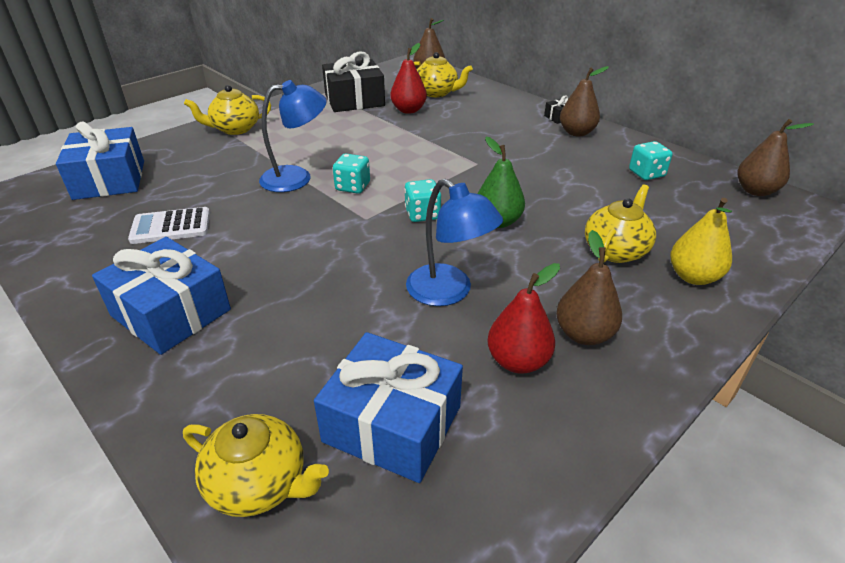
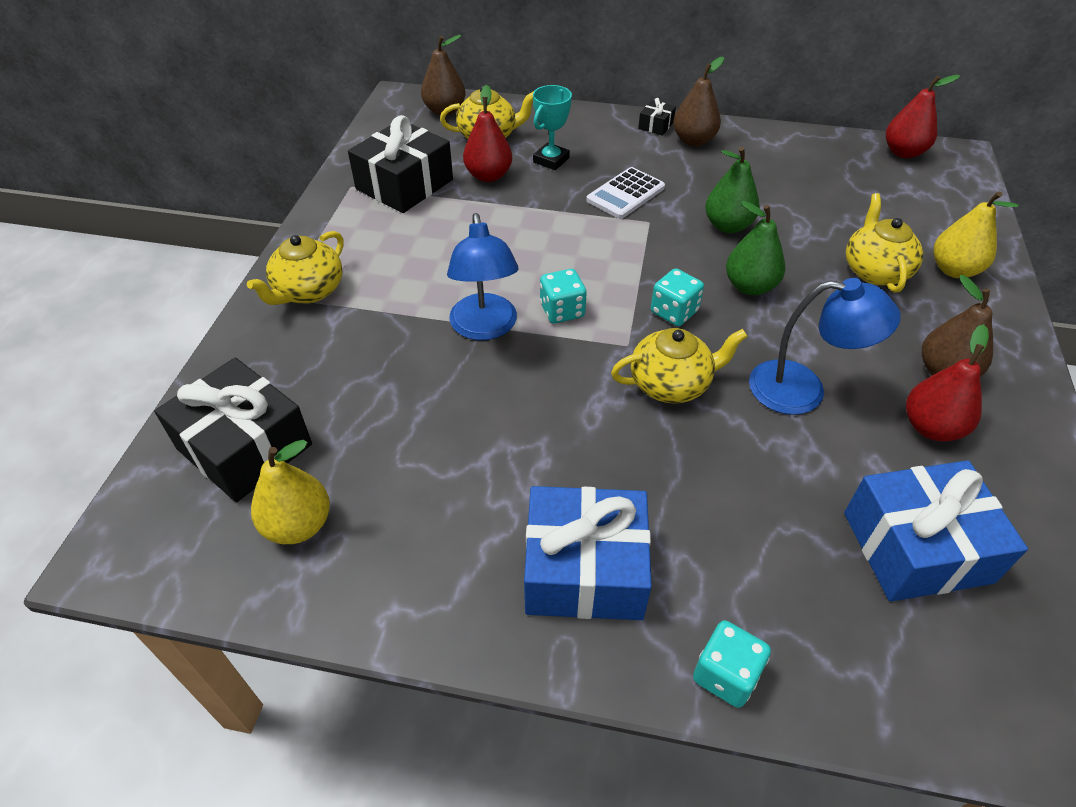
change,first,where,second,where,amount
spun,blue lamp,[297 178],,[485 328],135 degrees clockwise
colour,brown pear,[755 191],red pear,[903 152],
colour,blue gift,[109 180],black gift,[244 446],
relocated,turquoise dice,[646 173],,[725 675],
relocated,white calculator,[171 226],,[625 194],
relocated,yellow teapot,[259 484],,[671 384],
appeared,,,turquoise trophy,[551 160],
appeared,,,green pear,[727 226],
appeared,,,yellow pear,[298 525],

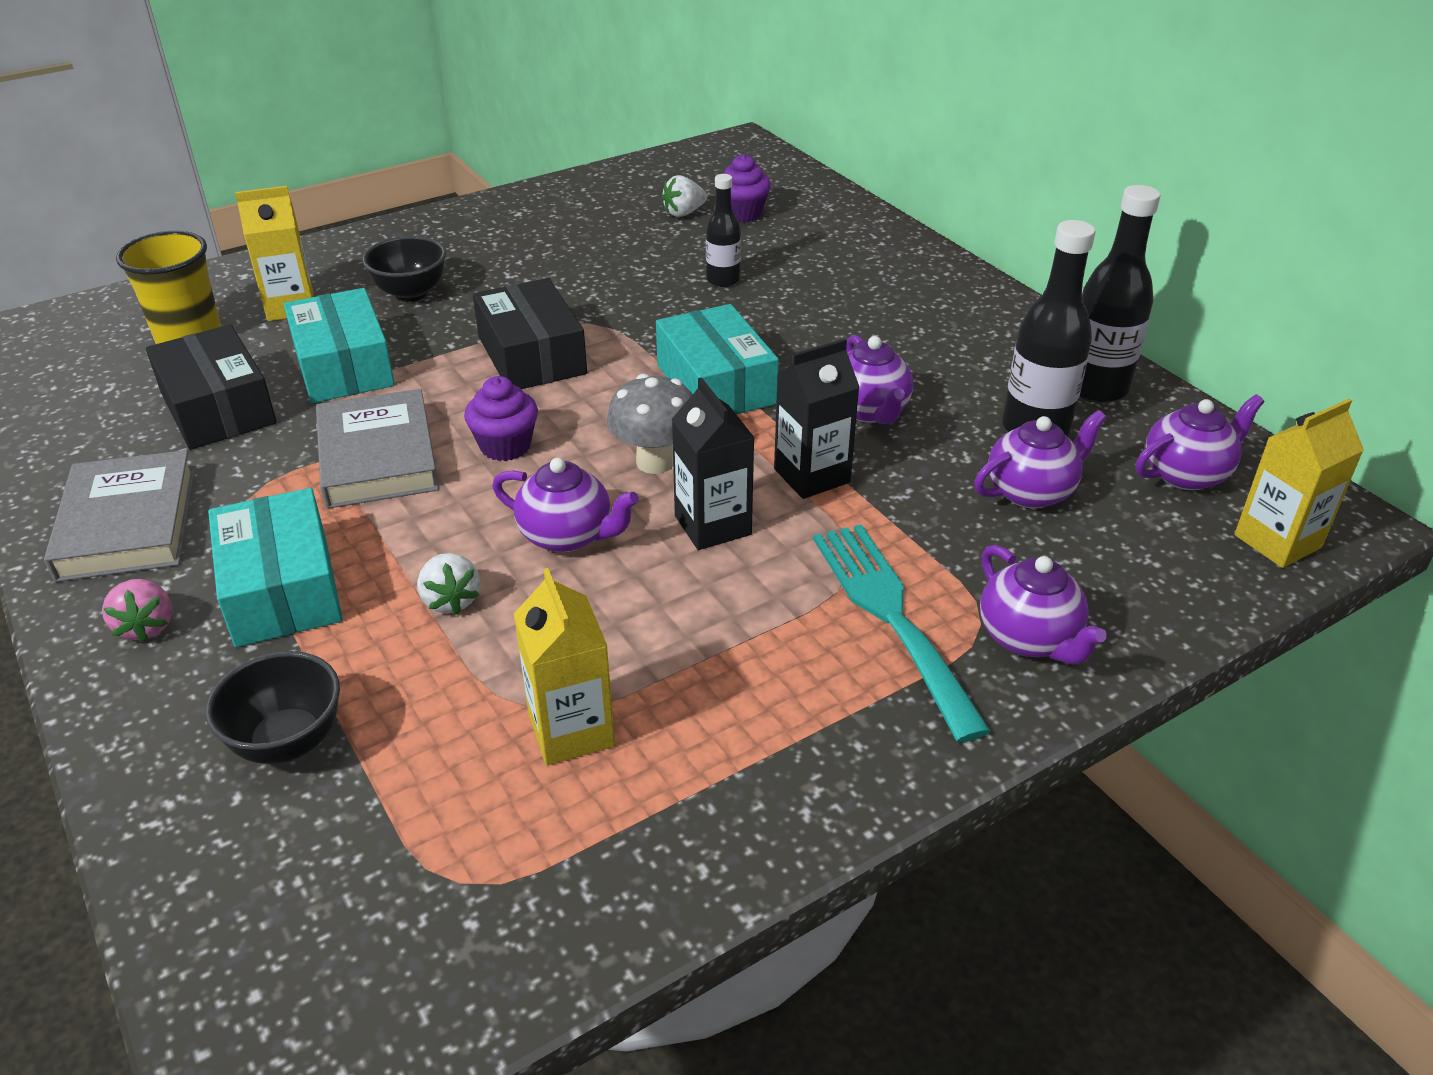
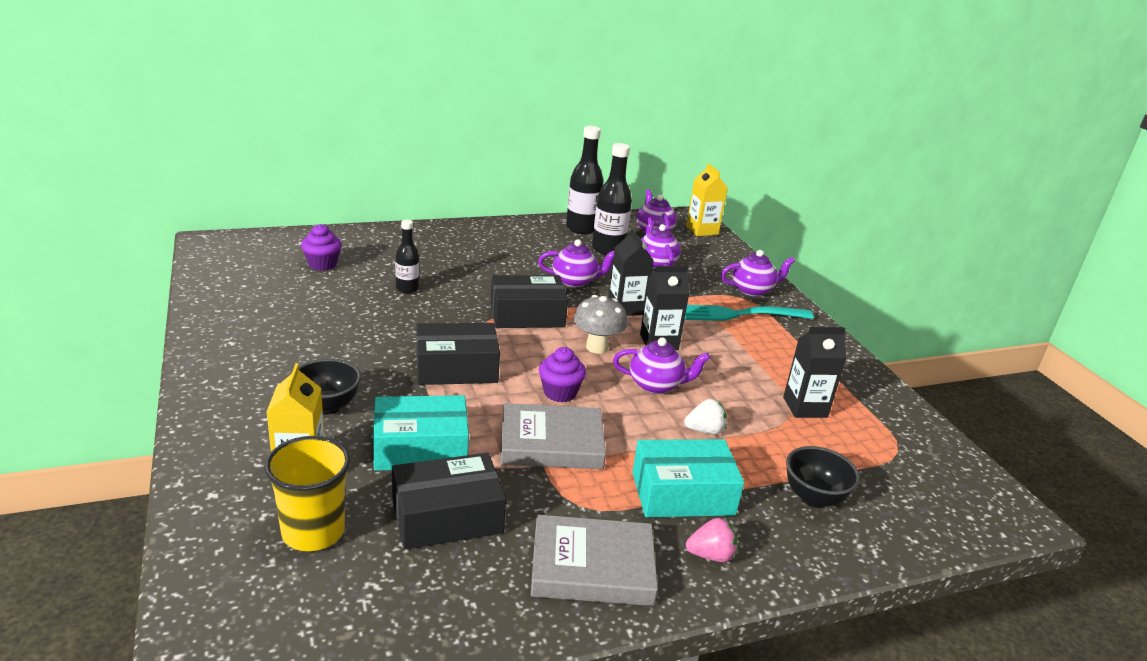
change,first,where,second,where,amount
missing,white strawberry,[683 213],,,
colour,turquoise box,[716 384],black box,[527 315],
spun,purple teapot,[567 536],,[656 385],60 degrees clockwise
colour,yellow carton,[571 730],black carton,[805 407],

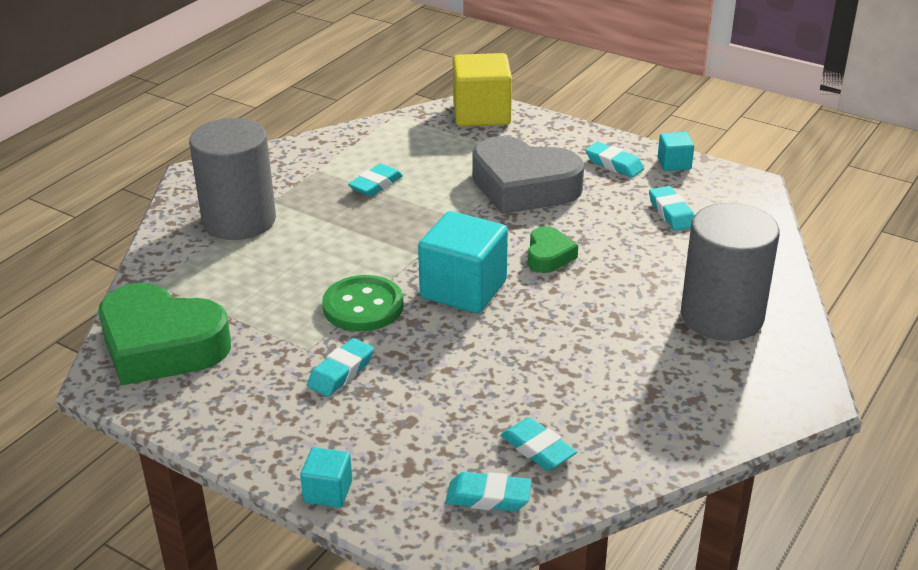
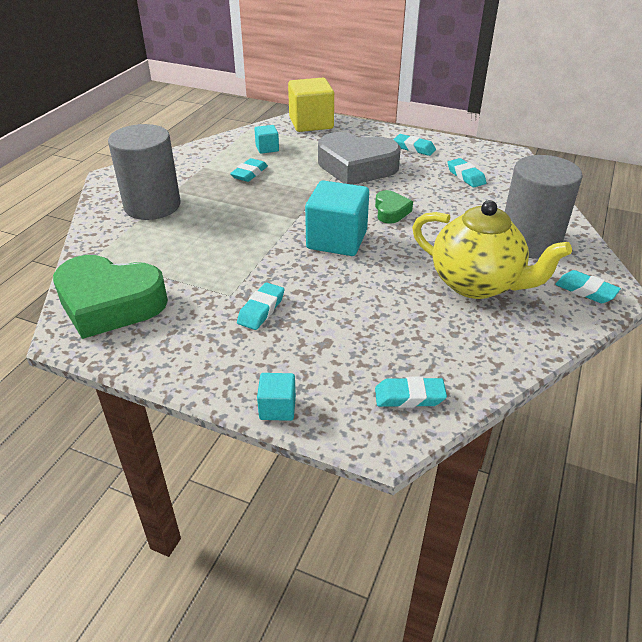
change,first,where,second,where,amount
relocated,turquoise cube,[674 164],,[267 148],
missing,green button,[363 306],,,
relocated,turquoise eraser,[538 449],,[585 291],
appeared,,,yellow teapot,[476 284],

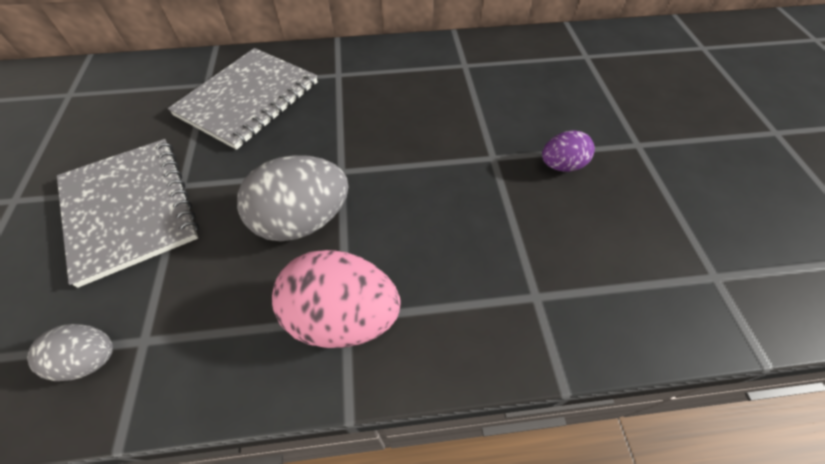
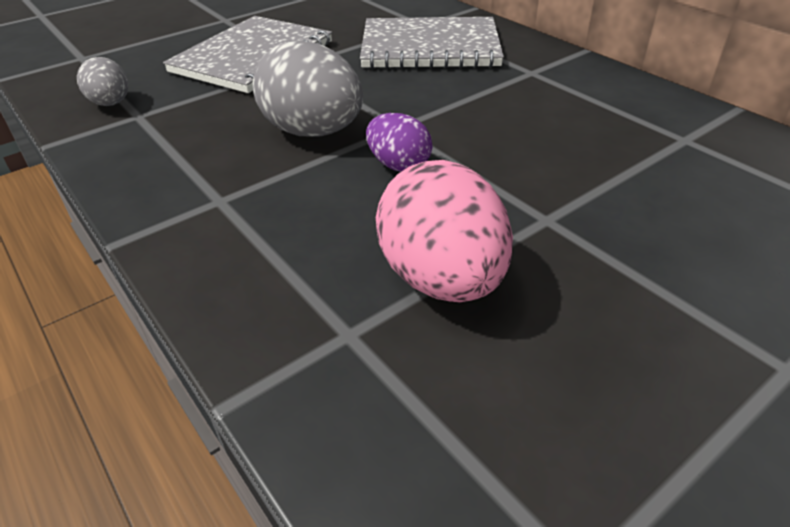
change,first,where,second,where,amount
relocated,purple egg,[561 165],,[399 165],
relocated,pink egg,[342 316],,[442 279],

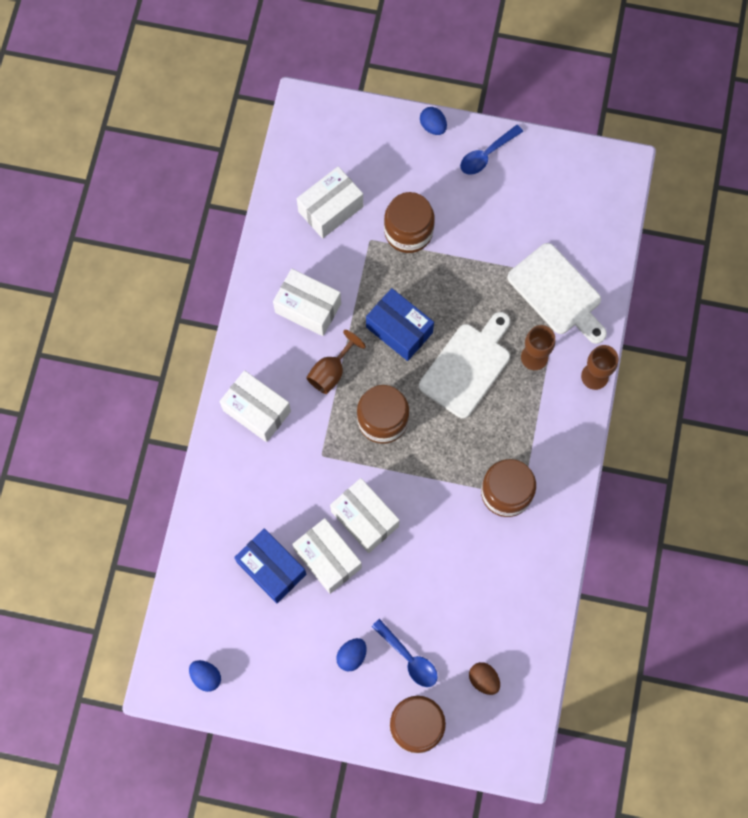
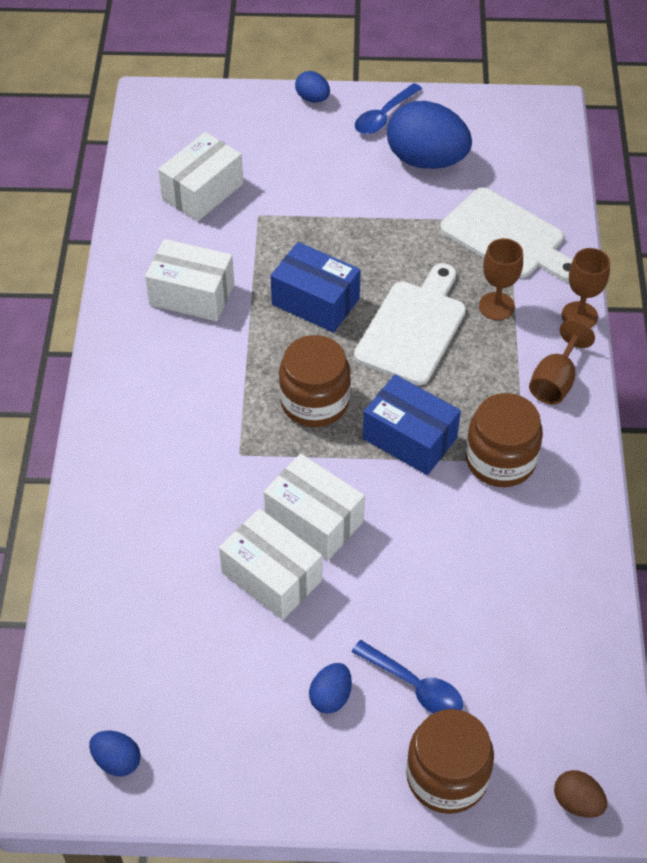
change,first,where,second,where,amount
missing,brown jar,[408 231],,,
relocated,brown goblet,[331 372],,[555 381],
missing,white box,[257 411],,,
relocated,blue box,[271 568],,[409 438],
relocated,brown egg,[483 679],,[577 802],
appeared,,,blue egg,[426 160],

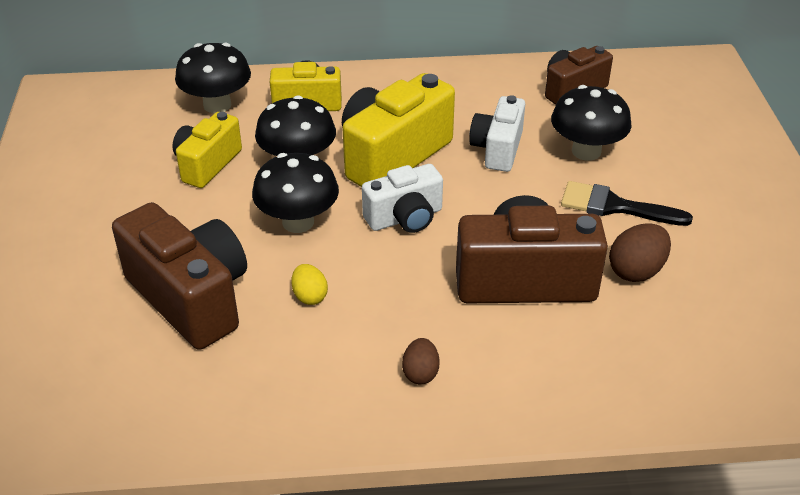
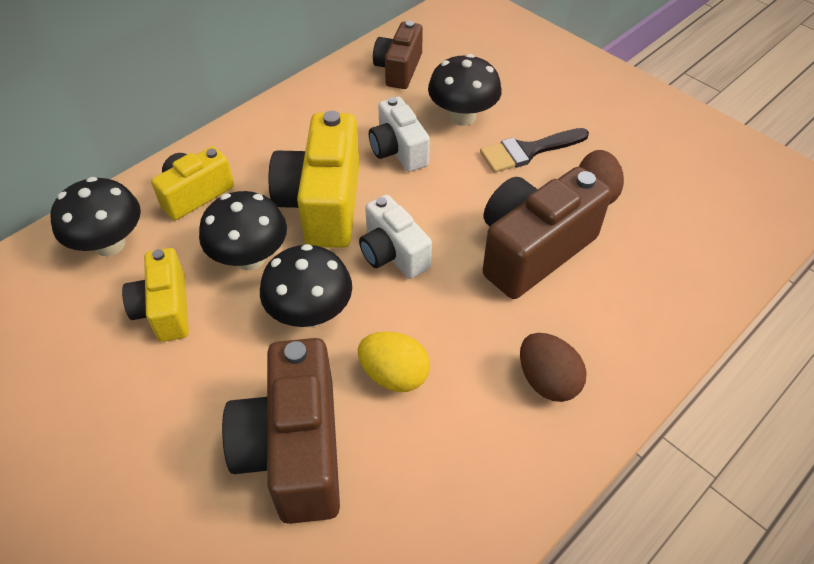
change,first,where,second,where,amount
spun,white camera,[405 218],,[393 253],120 degrees clockwise
spun,brown camera,[191 297],,[295 450],105 degrees counterclockwise
size,yellow egg,[310 296],,[394 375],x1.56
size,brown egg,[420 373],,[547 381],x1.56

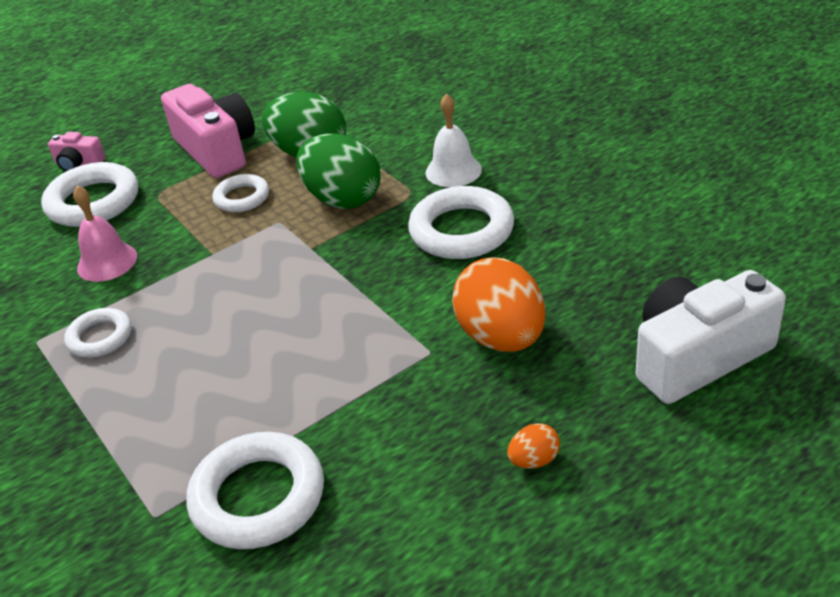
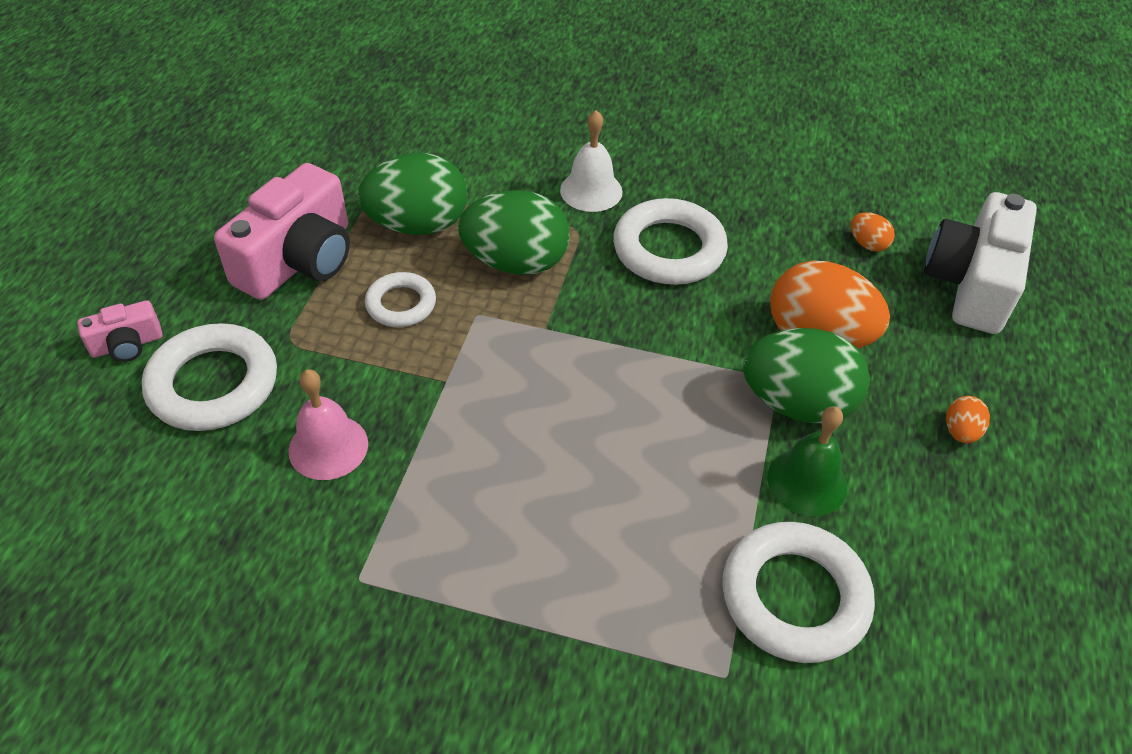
change,first,where,second,where,amount
spun,pink camera,[216 150],,[299 260],105 degrees clockwise
missing,white ring,[100 337],,,
appeared,,,orange egg,[867 244],
appeared,,,green egg,[796 403],
appeared,,,green bell,[807 481],

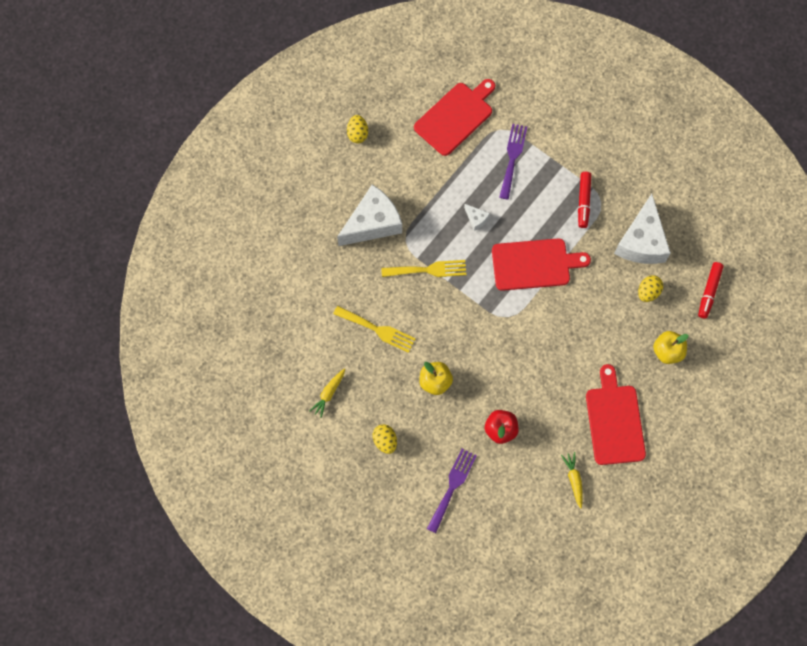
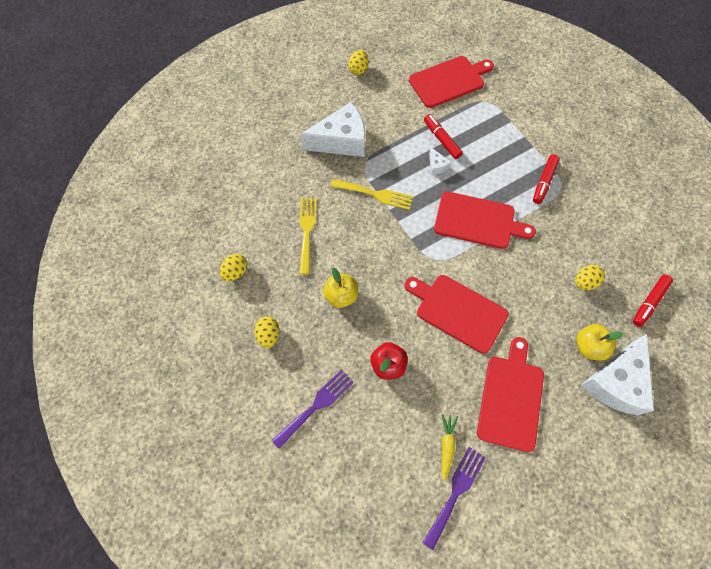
change,first,where,second,where,amount
relocated,purple fork,[512 157],,[455 492],
relocated,white cheese,[641 241],,[615 382],
spun,yellow fork,[378 330],,[307 231],135 degrees counterclockwise
exchanged,yellow carrot,[328 393],yellow egg,[235 272],
appeared,,,red marker,[441 140],
appeared,,,red cutting board,[458 311],

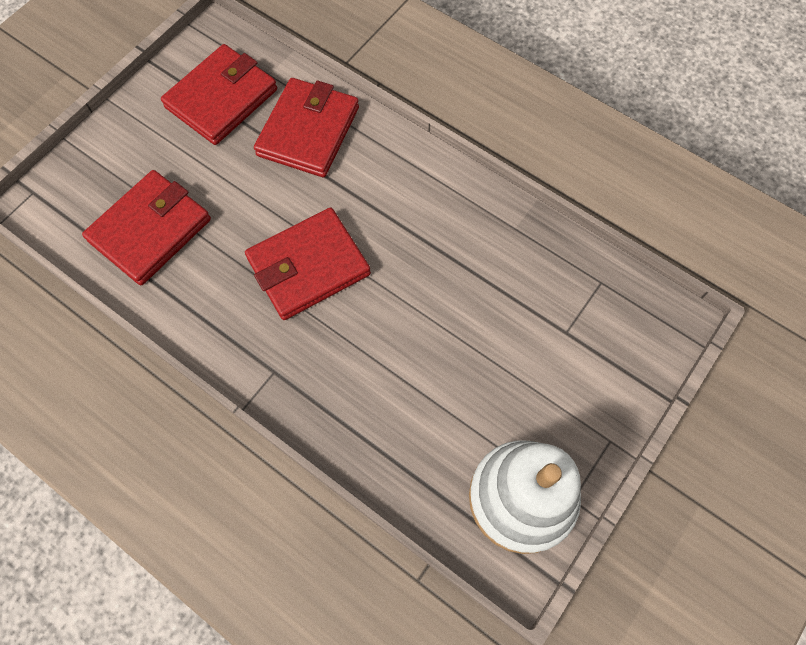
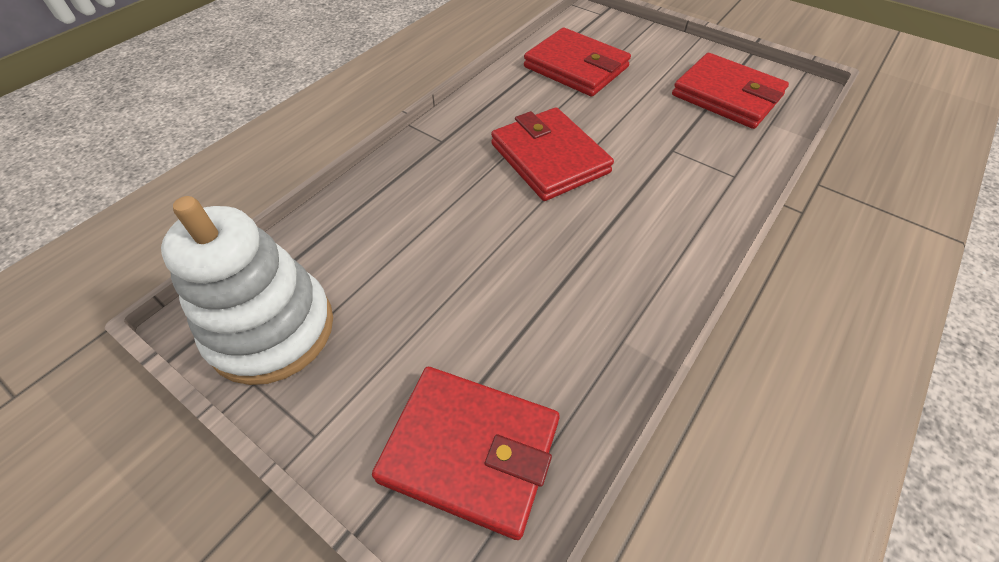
change,first,where,second,where,amount
relocated,red wallet,[308 131],,[470 450],

